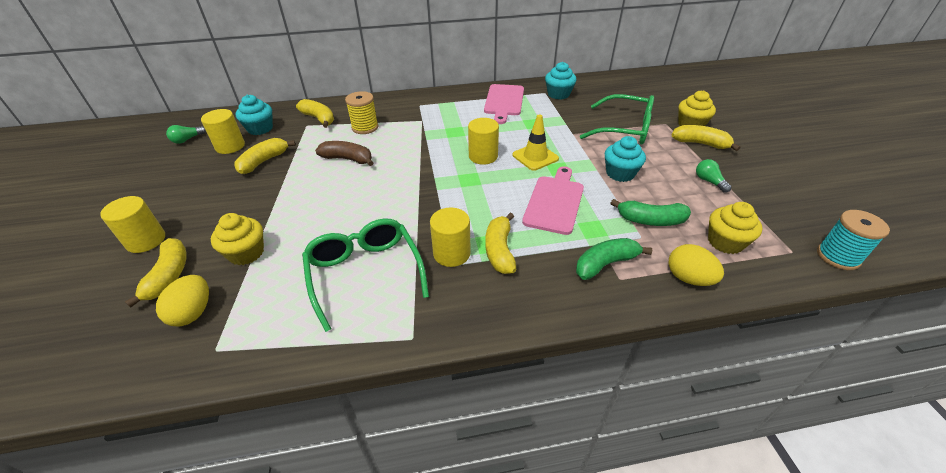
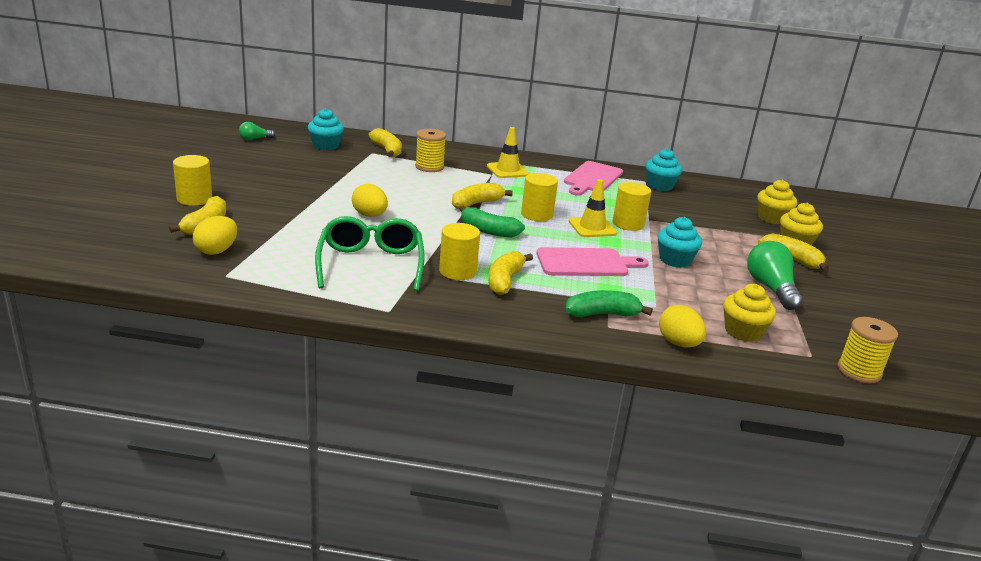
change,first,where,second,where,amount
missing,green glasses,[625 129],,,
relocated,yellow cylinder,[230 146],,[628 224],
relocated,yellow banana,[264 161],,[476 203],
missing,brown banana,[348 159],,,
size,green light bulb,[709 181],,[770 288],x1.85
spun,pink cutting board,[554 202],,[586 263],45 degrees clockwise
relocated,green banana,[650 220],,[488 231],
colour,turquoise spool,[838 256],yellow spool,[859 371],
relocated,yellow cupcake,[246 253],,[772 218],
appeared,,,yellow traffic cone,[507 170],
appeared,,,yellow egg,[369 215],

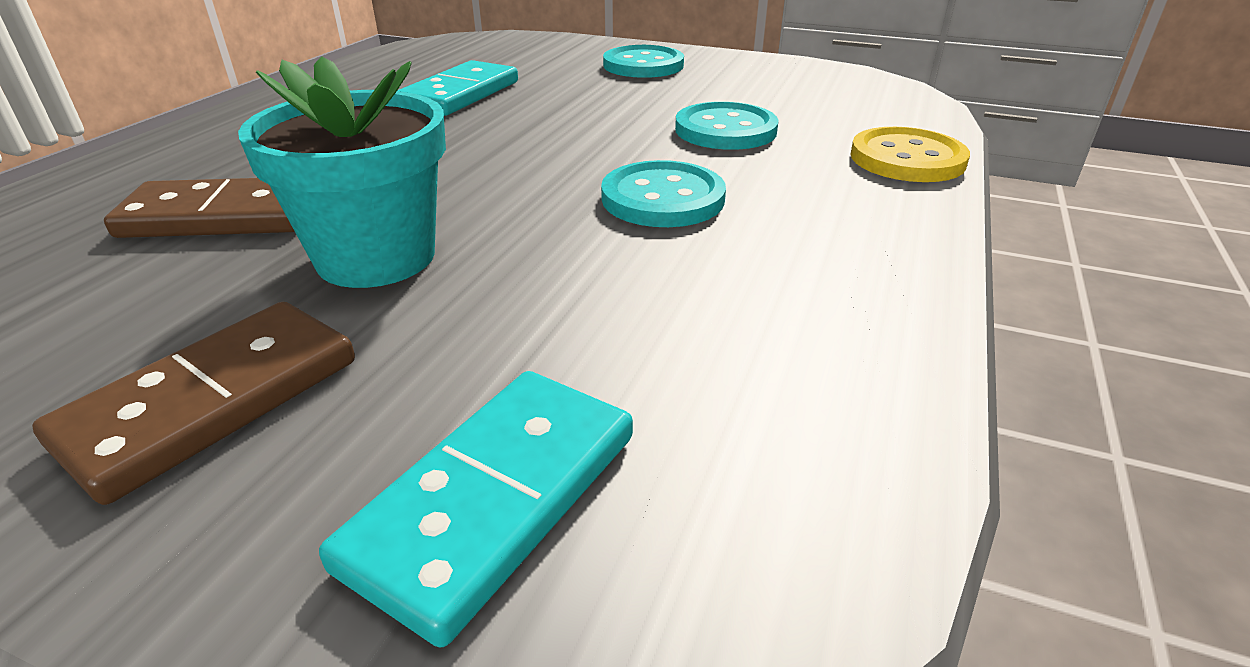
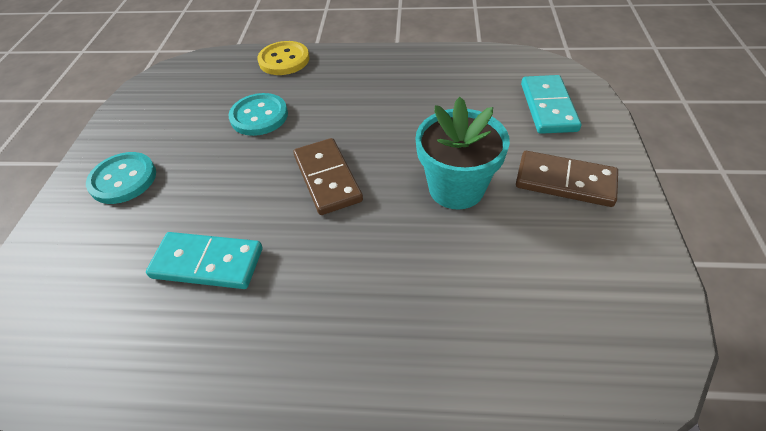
change,first,where,second,where,amount
missing,turquoise button,[663 198],,,
relocated,brown domino,[222 216],,[327 178],
spun,turquoise domino,[495 499],,[548 107],75 degrees clockwise

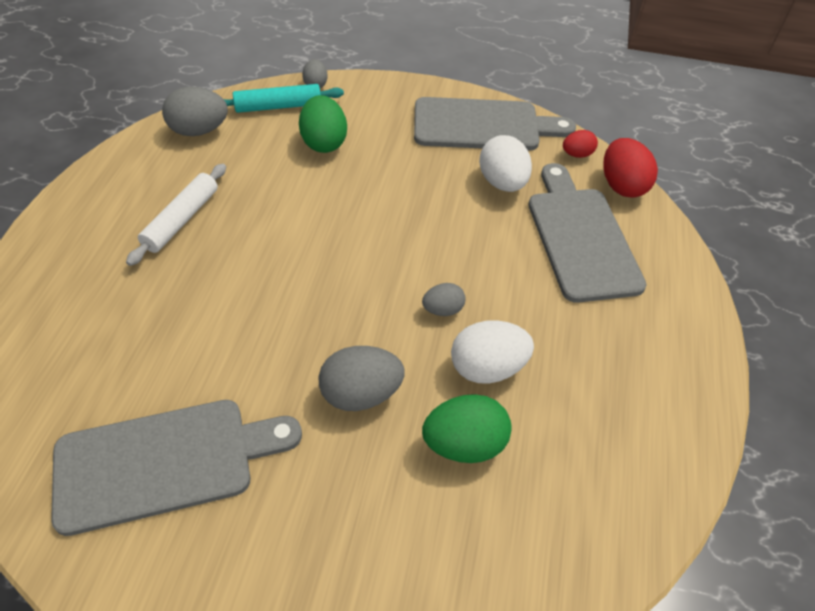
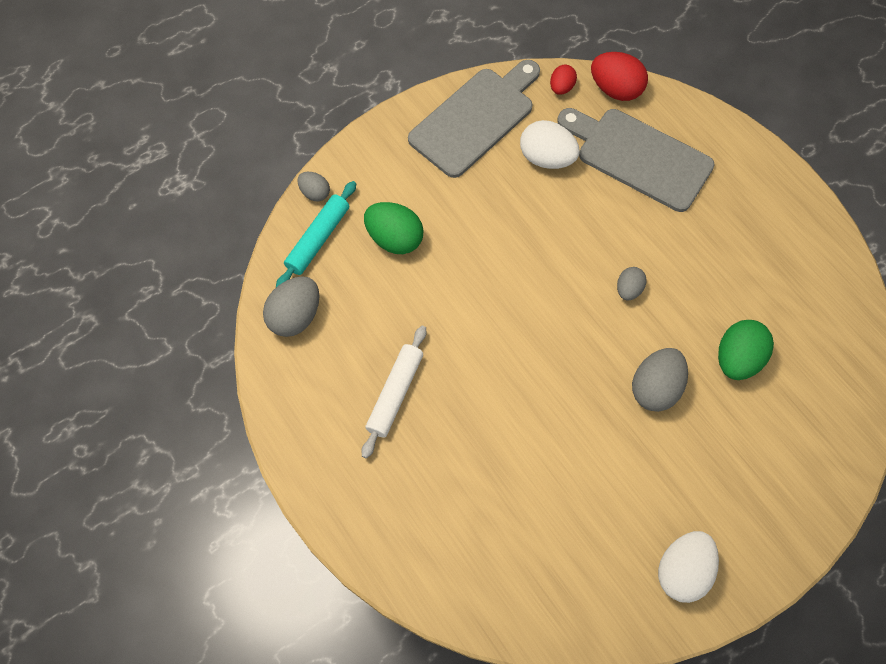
change,first,where,second,where,amount
spun,white rolling pin,[181 220],,[395 394],45 degrees clockwise
relocated,white egg,[487 368],,[682 571],
missing,grey cutting board,[164 462],,,

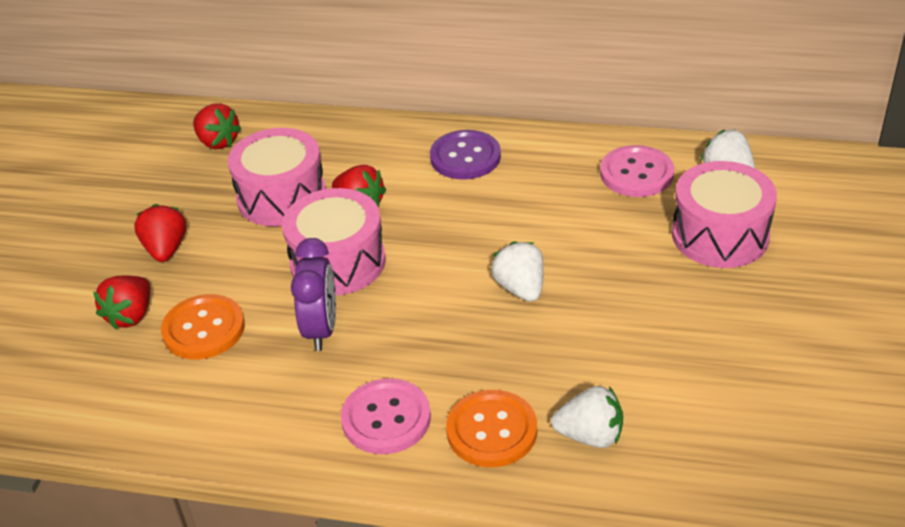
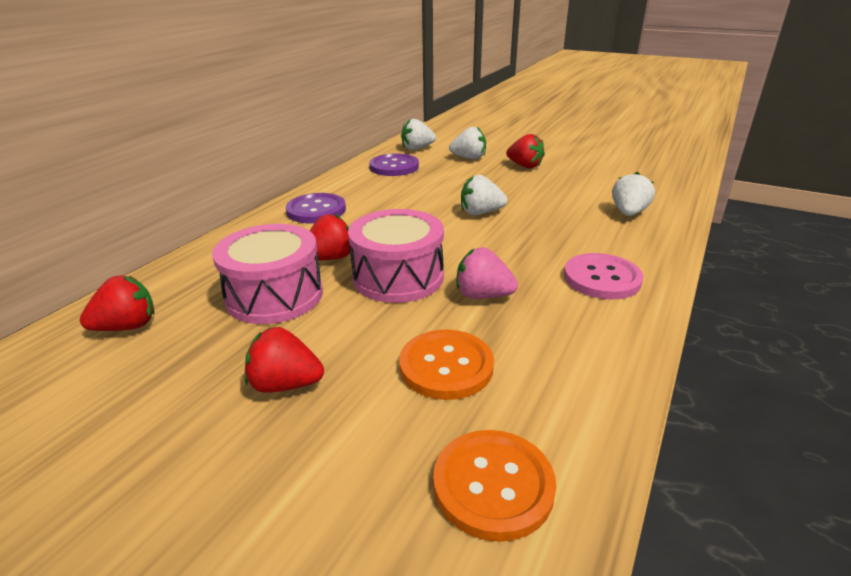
change,first,where,second,where,amount
colour,pink button,[636 173],purple button,[394 167],
exchanged,pink drum,[720 235],white strawberry,[469 158],
exchanged,purple clock,[321 329],pink strawberry,[483 295],
relocated,red strawberry,[130 316],,[525 166],
relocated,orange button,[491 430],,[493 485],

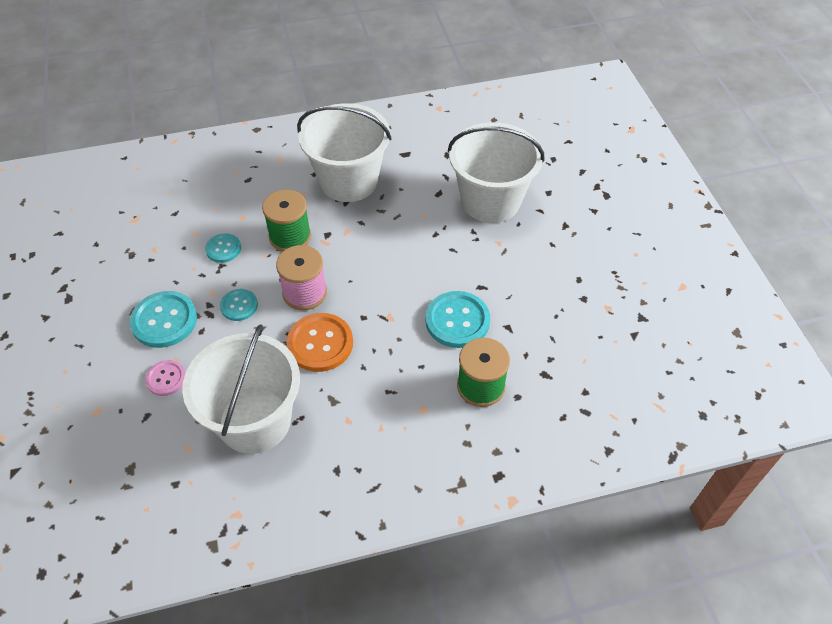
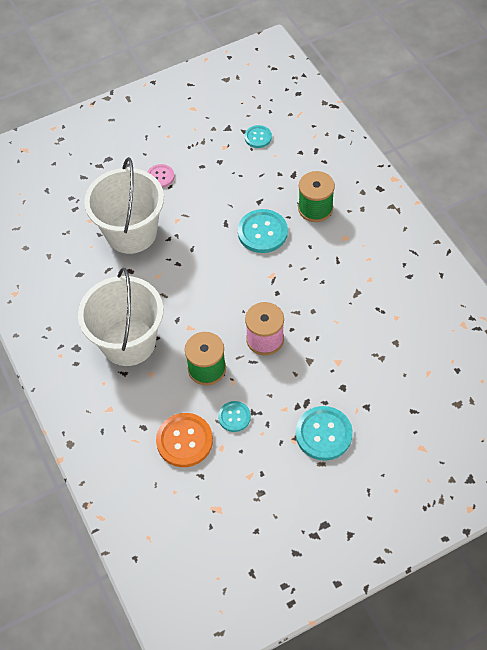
change,first,where,second,where,amount
relocated,turquoise button,[239 306],,[258 137],
relocated,orange button,[320 343],,[184 441],
missing,white bucket,[255 421],,,
relocated,pink button,[166 378],,[160 177],

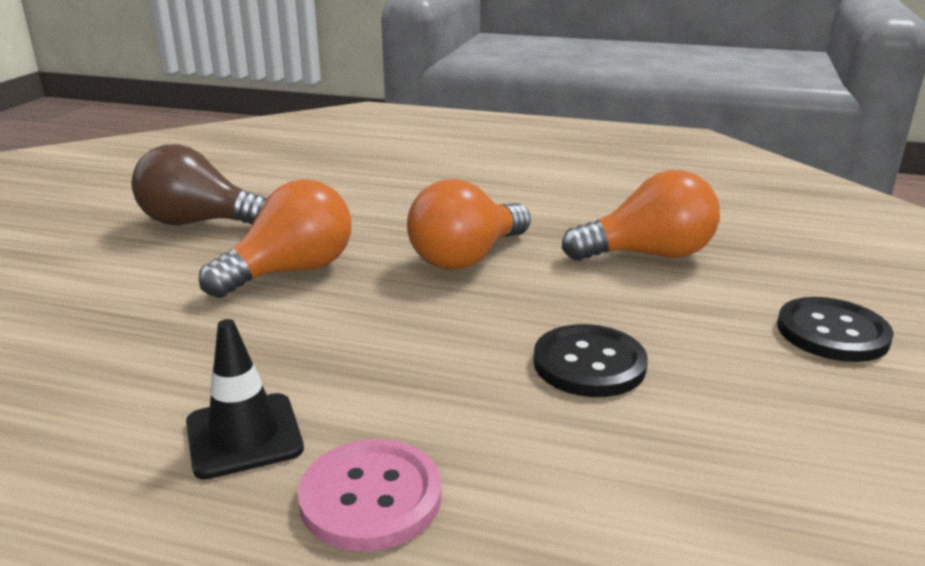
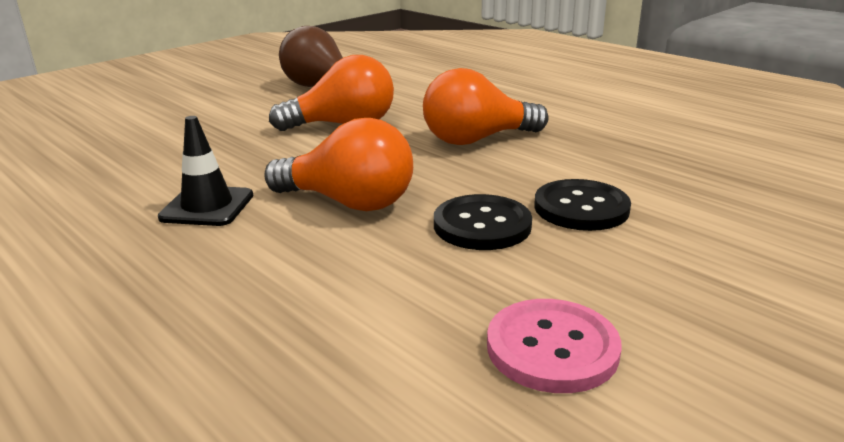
change,first,where,second,where,amount
relocated,orange light bulb,[648 255],,[349 202],
relocated,black button,[832 332],,[581 208],
relocated,pink button,[371 497],,[552 348],

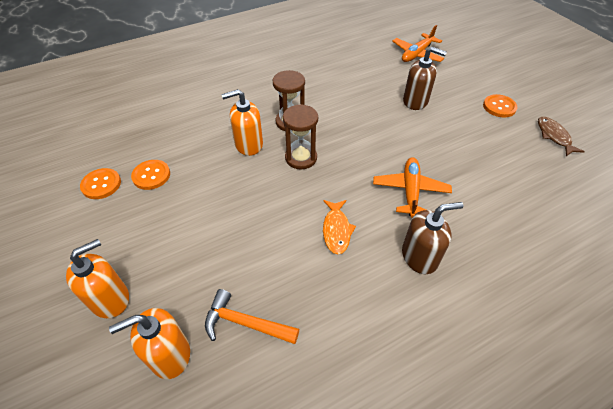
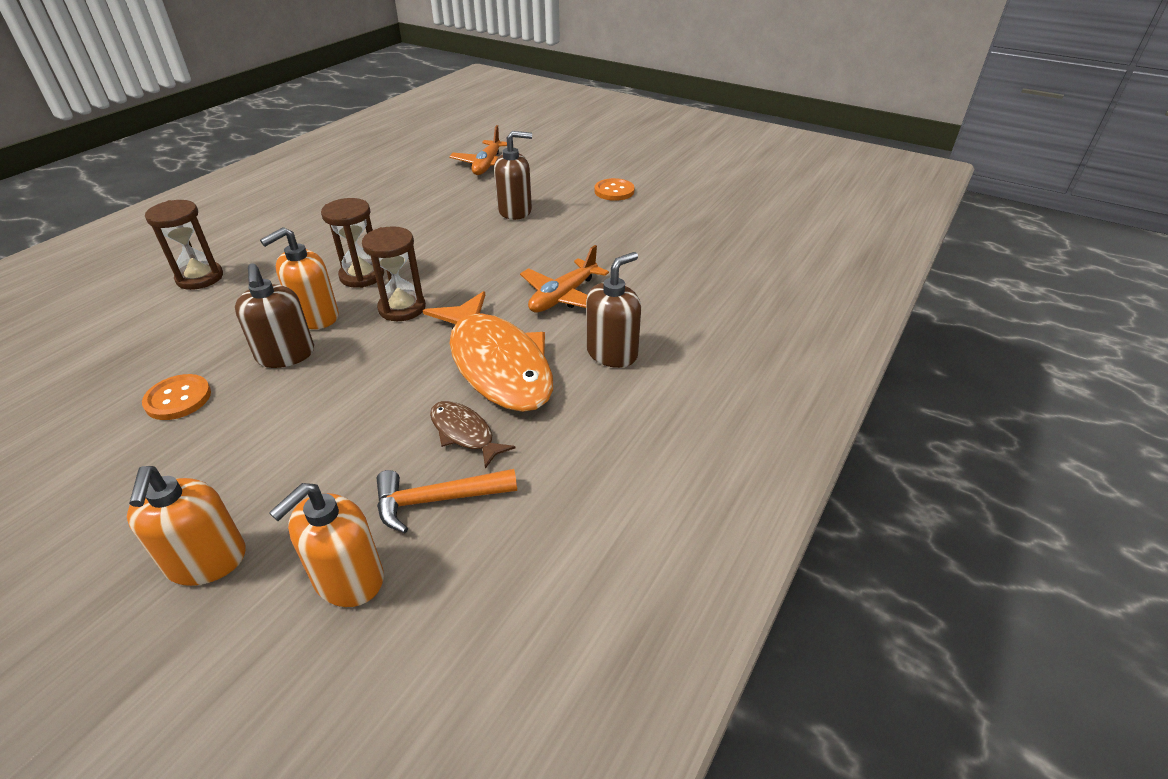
change,first,where,second,where,amount
relocated,brown fish,[554 136],,[464 433],
spun,orange plane,[410 191],,[563 297],120 degrees counterclockwise
missing,orange button,[101 184],,,
size,orange fish,[336 230],,[497 364],x2.15
spun,orange soap dispenser,[110 299],,[206 561],150 degrees clockwise
appeared,,,brown hourglass,[200 278],
appeared,,,brown soap dispenser,[286 355],

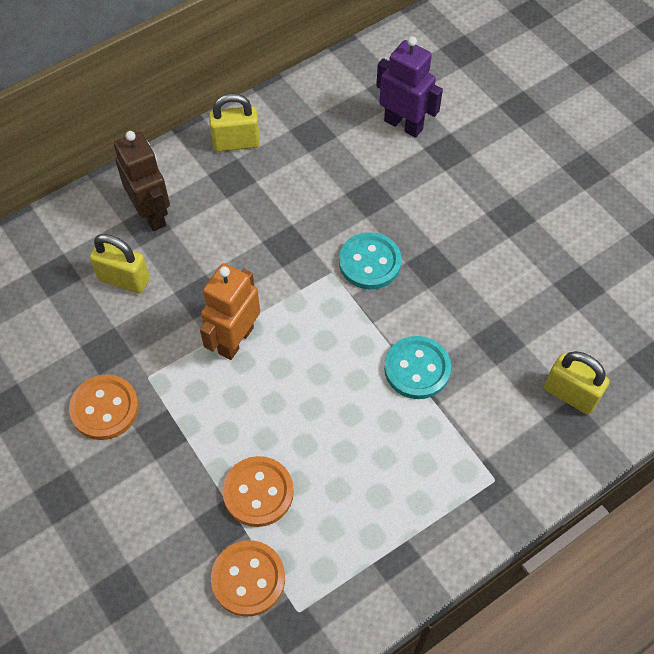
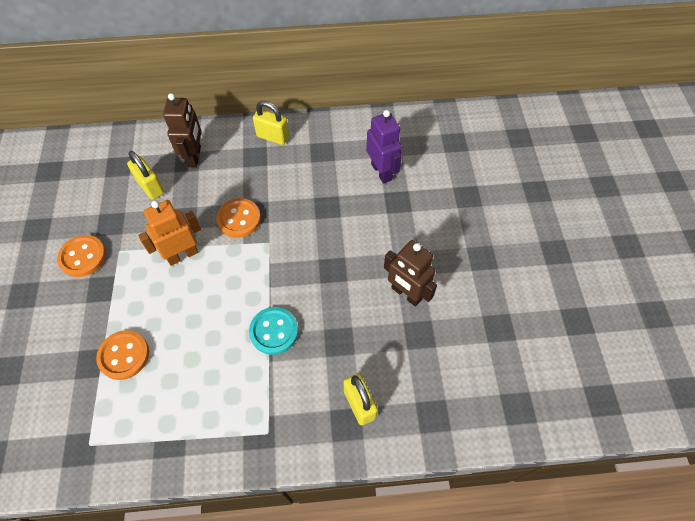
change,first,where,second,where,amount
missing,turquoise button,[369 262],,,
relocated,orange button,[248 579],,[239 219],
appeared,,,brown robot,[406 294],

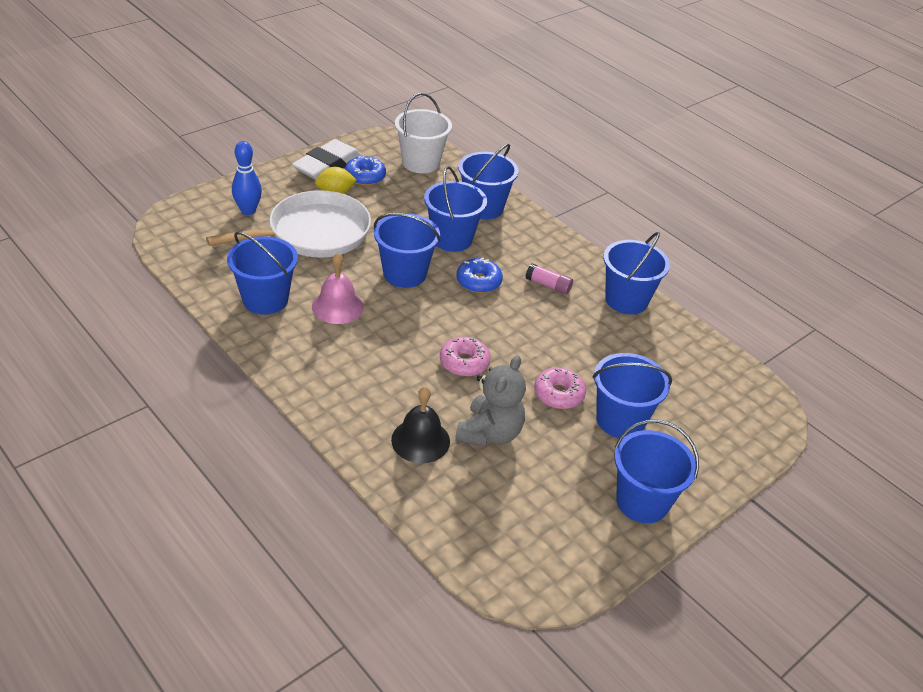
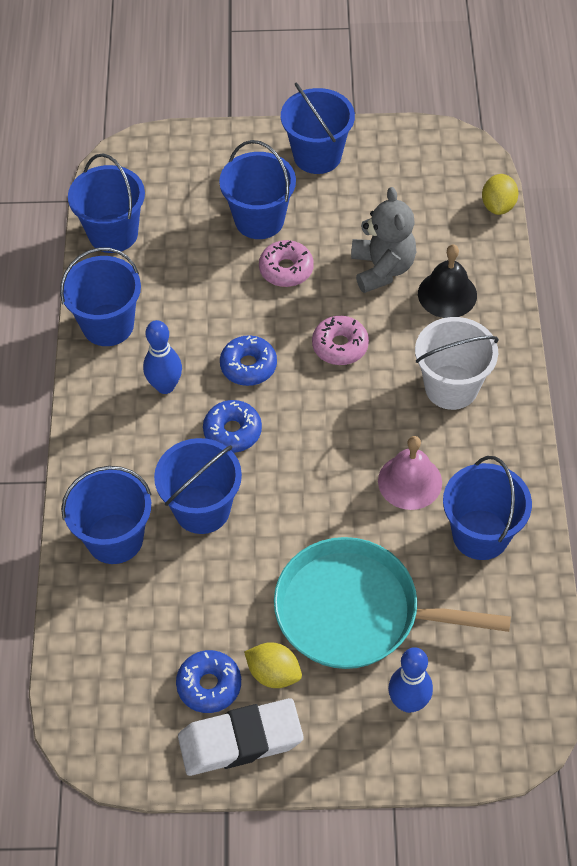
change,first,where,second,where,amount
relocated,white bucket,[421 163],,[451 387],
colour,white pan,[314 233],turquoise pan,[354 611],
relocated,blue bucket,[404 274],,[113 233],
exchanged,pink glue stick,[548 285],blue bowling pin,[165 386],
spun,grey teddy bear,[490 433],,[382 268],105 degrees clockwise
appeared,,,yellow lemon,[498 206],
appeared,,,blue donut,[248 366],

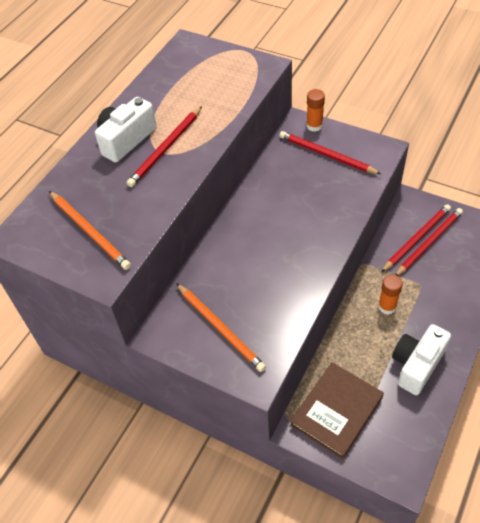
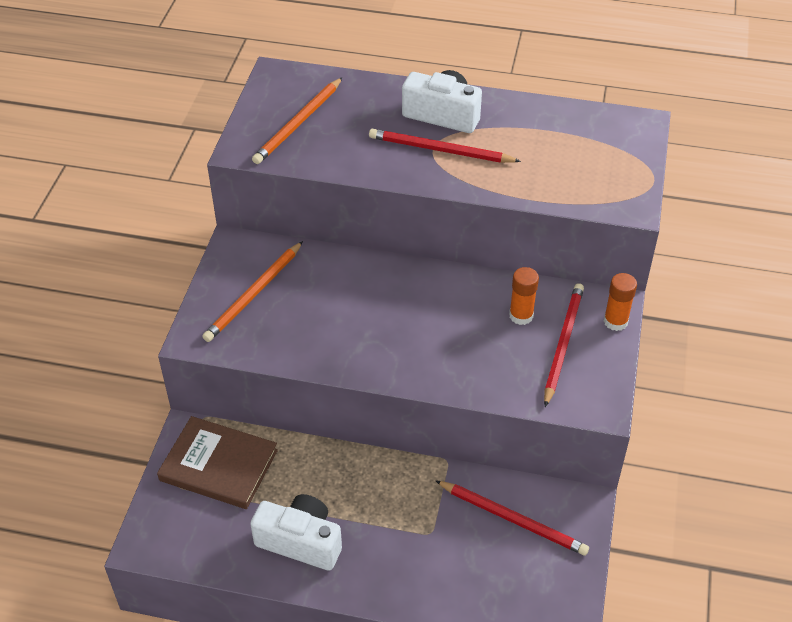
change,first,where,second,where,amount
missing,red pencil,[429 243],,,
relocated,orange glue stick,[387 306],,[521 315],

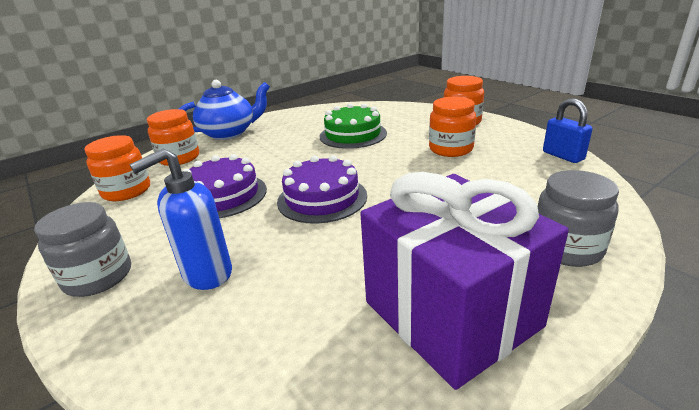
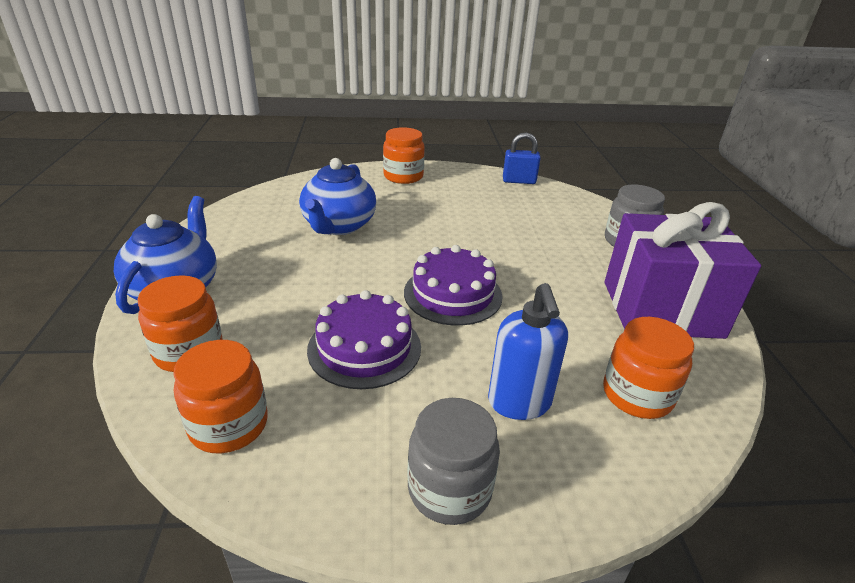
change,first,where,second,where,amount
relocated,orange jar,[450 149],,[637 395],
exchanged,green cake,[353 135],blue teapot,[338 226],

